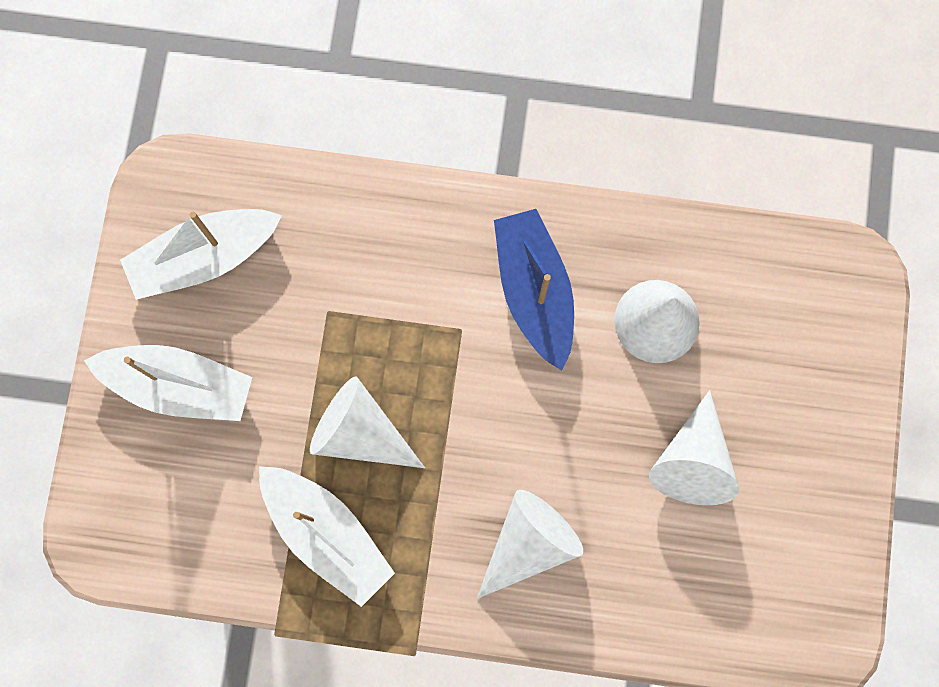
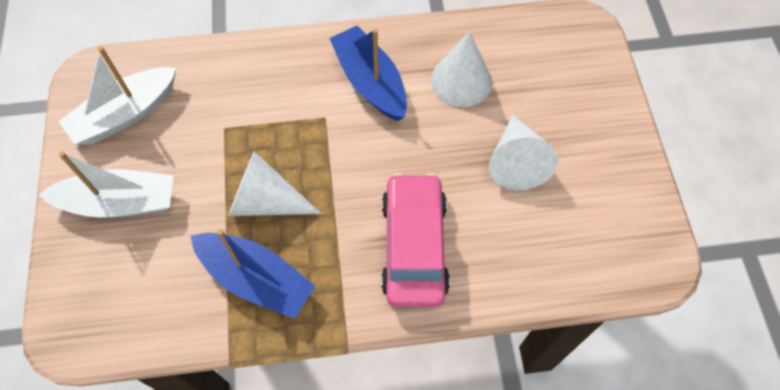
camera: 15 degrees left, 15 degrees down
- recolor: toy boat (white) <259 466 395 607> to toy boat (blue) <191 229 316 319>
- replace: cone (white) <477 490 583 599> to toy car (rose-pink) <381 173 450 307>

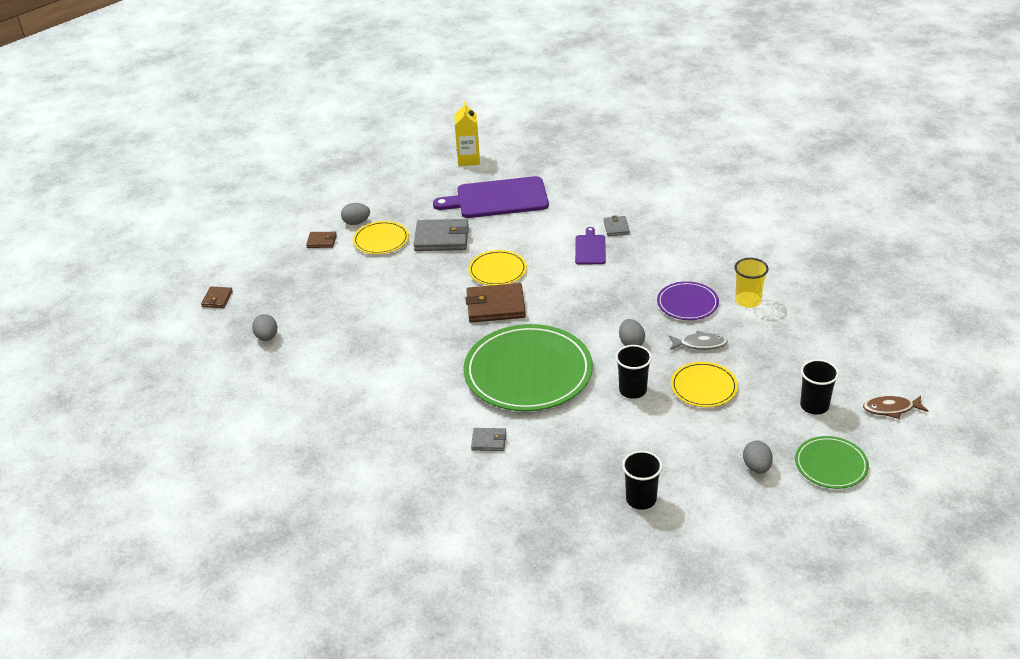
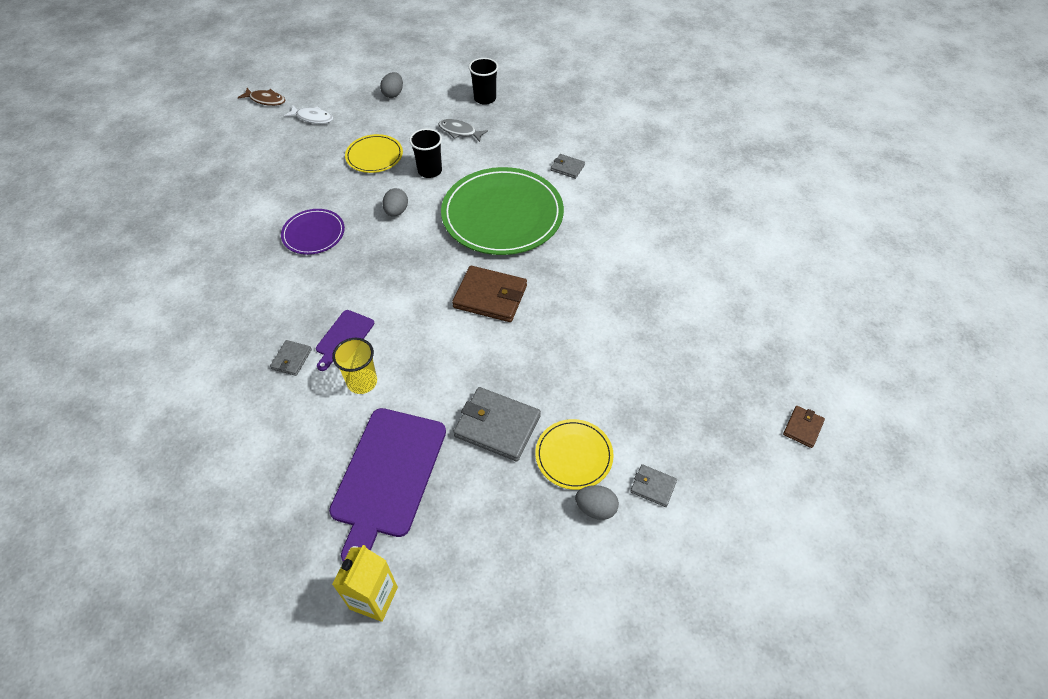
camera: 160 degrees left, 15 degrees up
- rotate: chopping board (violet) <433 176 549 218> = <329 408 446 562> 90 degrees clockwise
- recolor: billfold (dark brown) <306 232 337 248> to billfold (ash-grey) <630 464 677 507>
- delete: dinner plate (bright yellow) <468 250 527 286>
- move: cup (bright yellow) <735 258 768 308> to <332 338 377 394>
- delete: toy egg (ash-grey) <252 314 277 341>
- move: fish figure (ash-grey) <669 331 728 350> to <438 119 488 142>
- replace: cup (ebony) <800 359 839 415> to fish figure (white) <284 106 333 124>
- delete: dinner plate (green) <795 436 869 489>

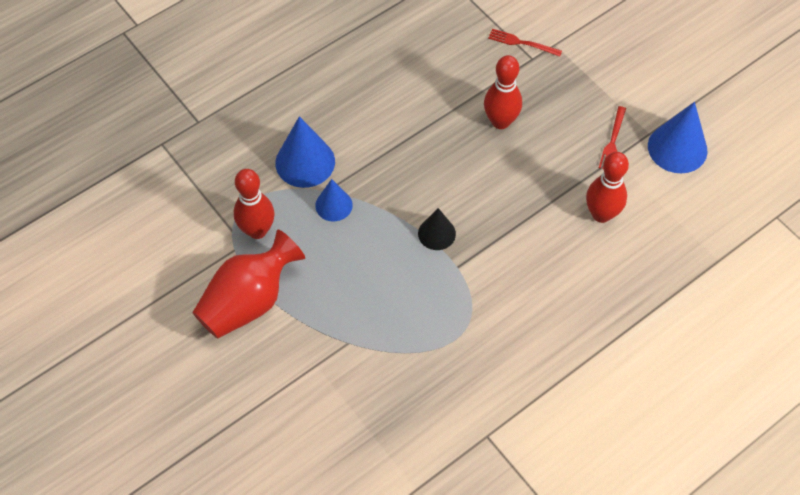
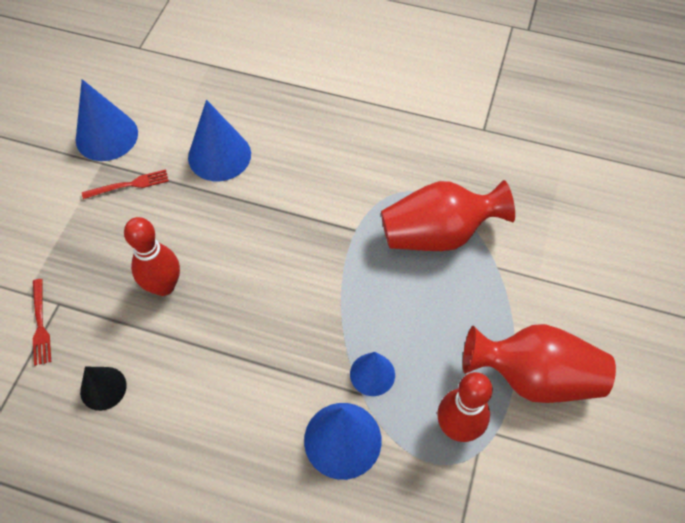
camera: 125 degrees left, 0 degrees up
- replace: tenpin (red) <586 152 629 223> to cone (blue) <188 100 251 181>
- move: cone (ebony) <418 208 456 250> to <80 367 127 411>
- insert: vase (red) <381 180 515 251>

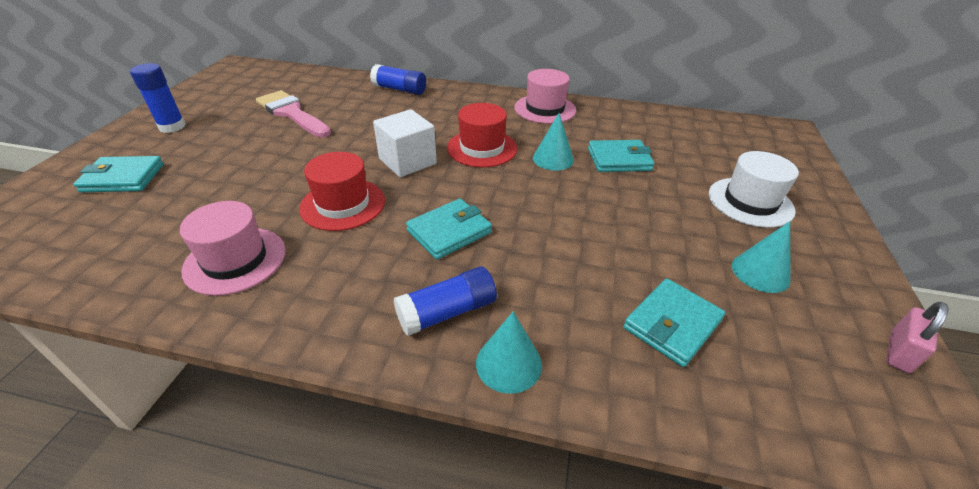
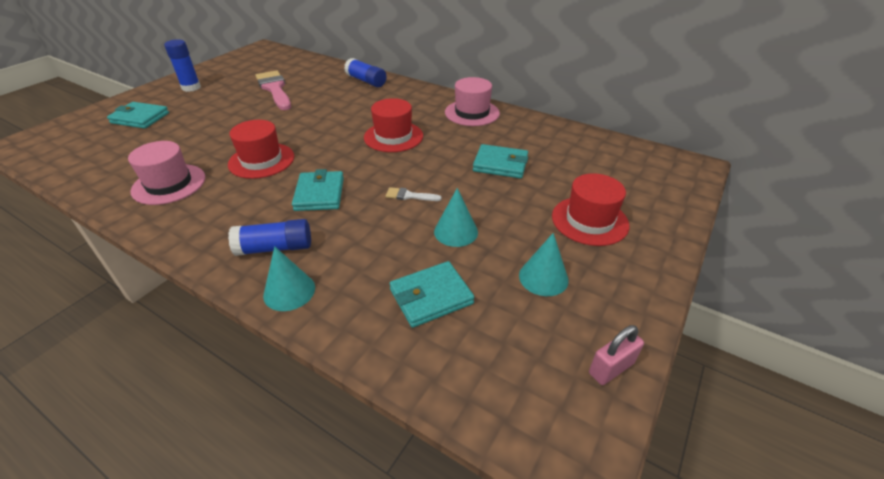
camera: 20 degrees right, 0 degrees up
- delete: solid cube (white) <373 109 437 177>
- move: cone (teal) <533 113 574 171> to <434 188 478 247>
- recolor: top hat (white) <709 151 799 228> to top hat (red) <552 173 629 246>
- rotate: billfold (teal) <406 199 492 260> = <292 169 344 211> 75 degrees counterclockwise
- insert: paintbrush (white) <386 187 442 201>

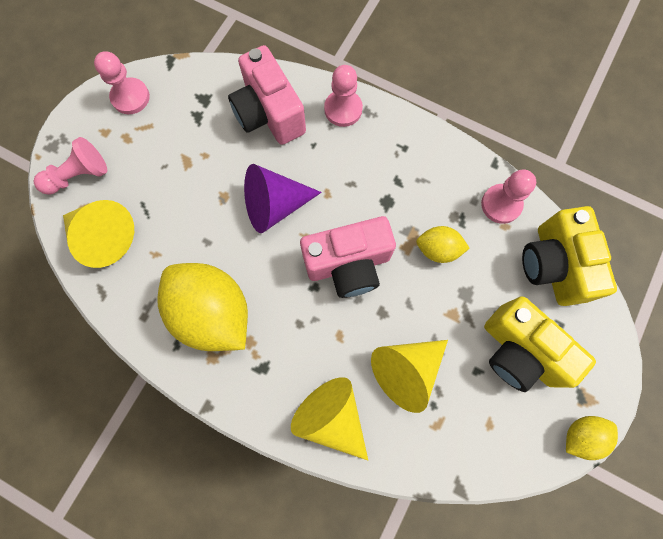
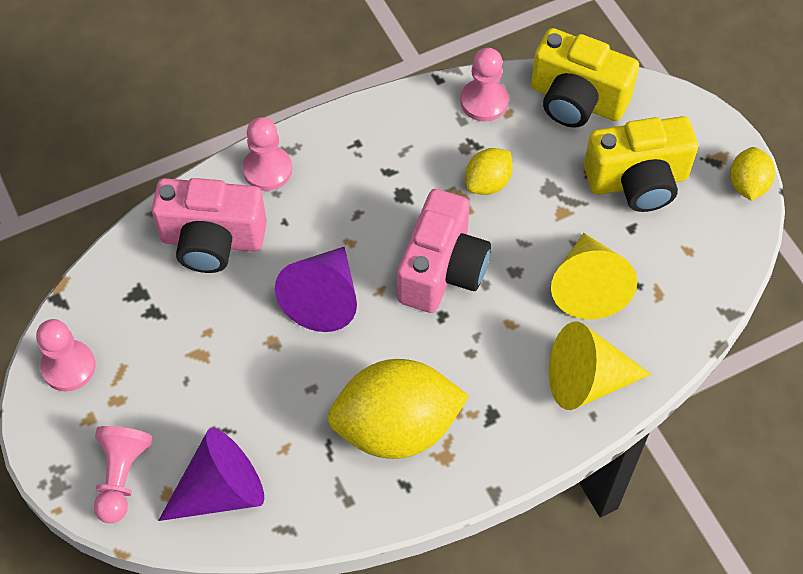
camera: 55 degrees left, 15 degrees down
- recolor: cone (bright yellow) <63 200 134 268> to cone (violet) <158 428 264 521>

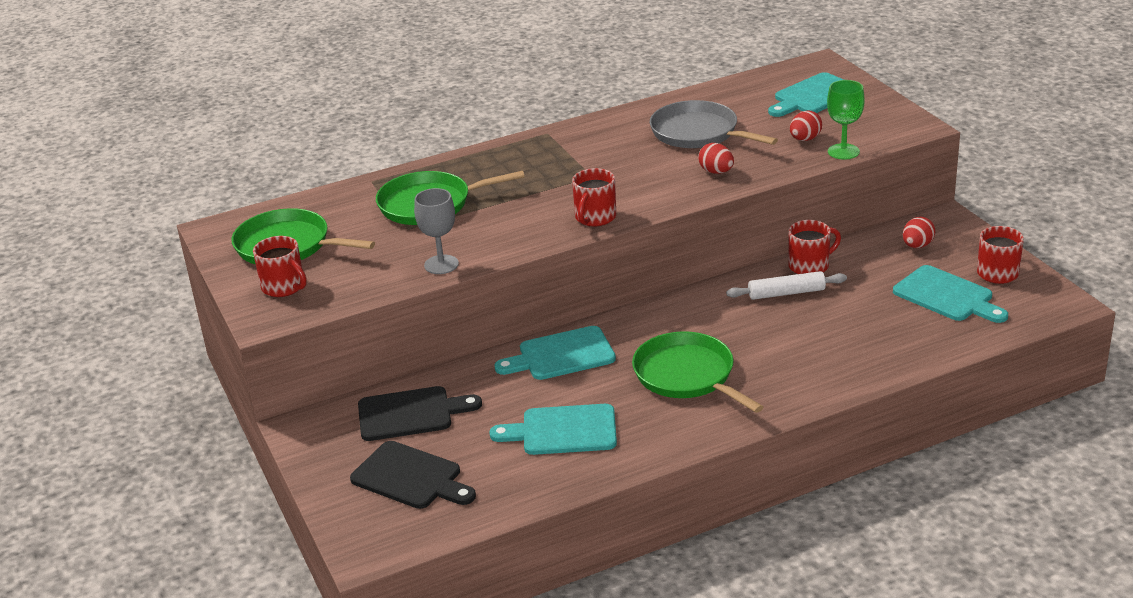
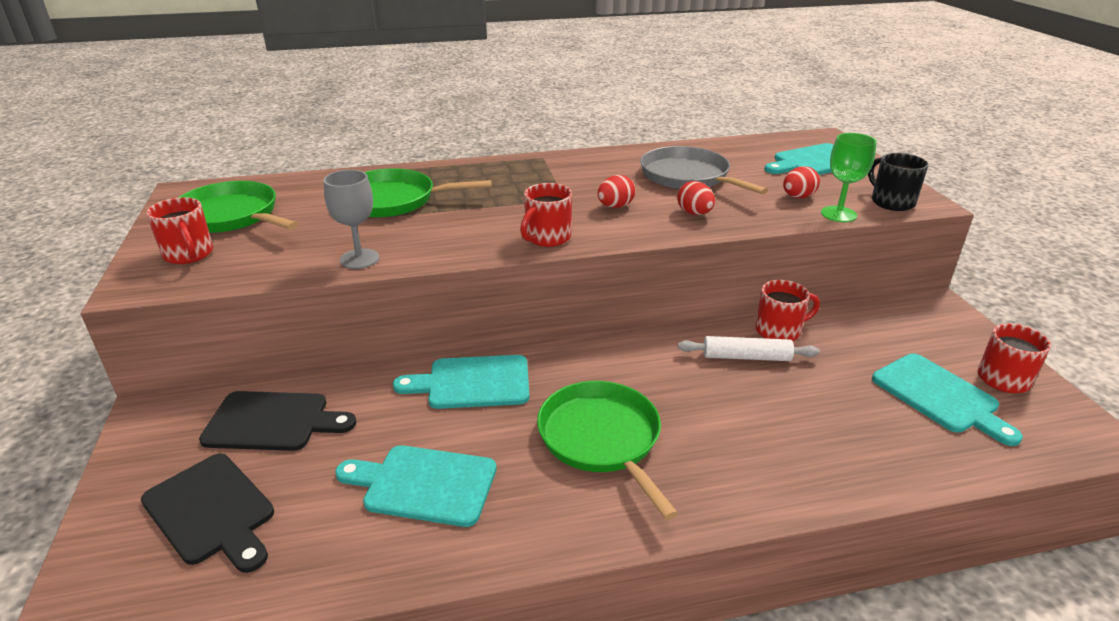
camera: 10 degrees right, 0 degrees up
- move: toy egg (red) <903 217 935 248> to <597 175 635 208>
- insert: coffee mug (ebony) <868 153 929 211>

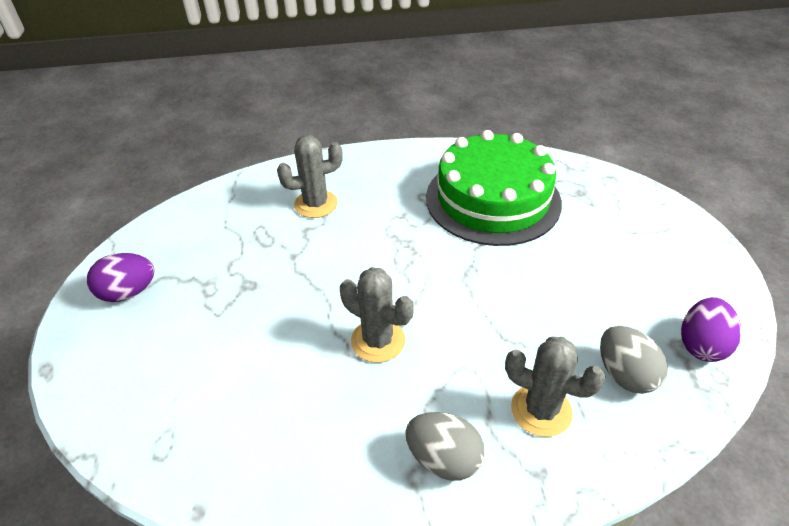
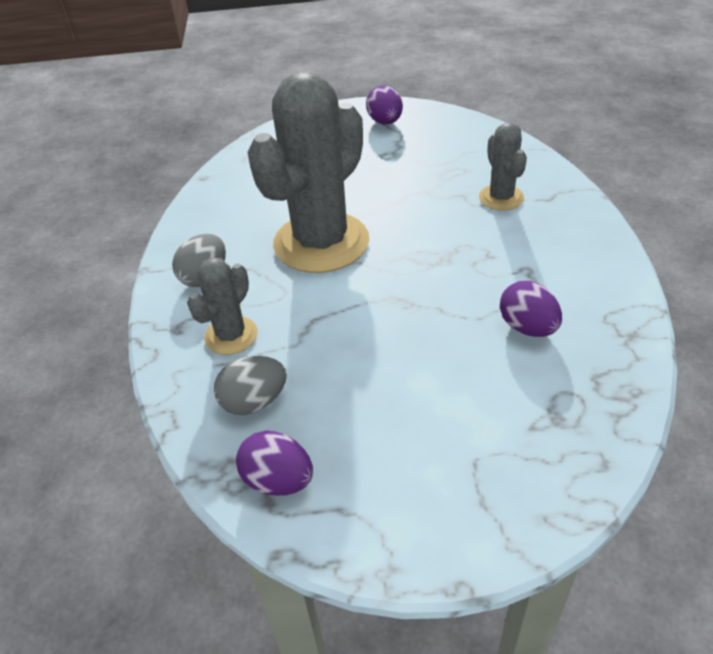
camera: 95 degrees right, 0 degrees up
- replace: layer cake (green) <426 130 562 246> to toy egg (violet) <500 281 562 337>
- resize: cactus (ash-grey) <340 267 414 363> = <247 72 369 273> x2.05

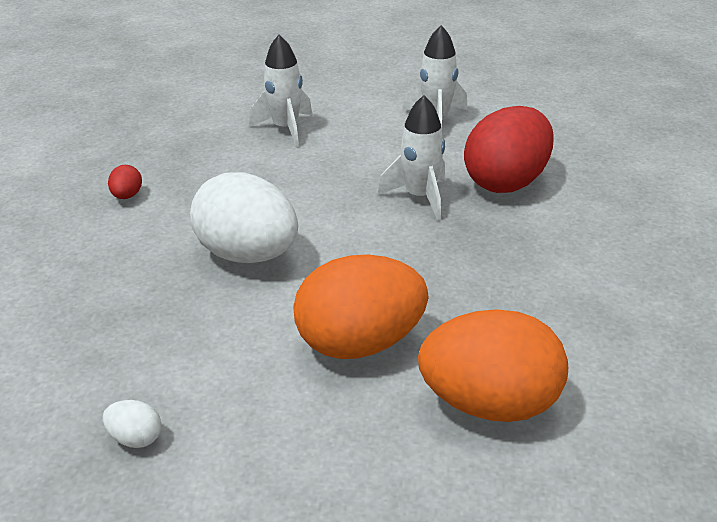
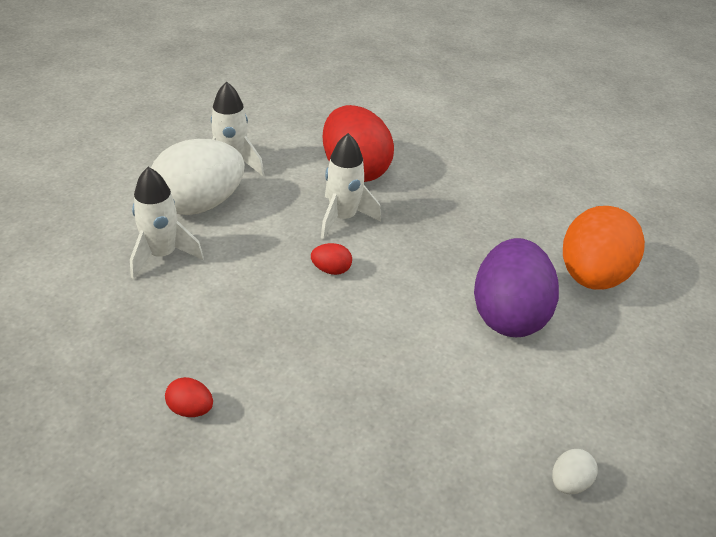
camera: 70 degrees left, 5 degrees up
- move: toy egg (white) <190 172 298 263> to <151 139 245 215>
- recolor: toy egg (orange) <293 254 428 359> to toy egg (violet) <474 238 559 337>
- insert: toy egg (red) <311 243 352 275>

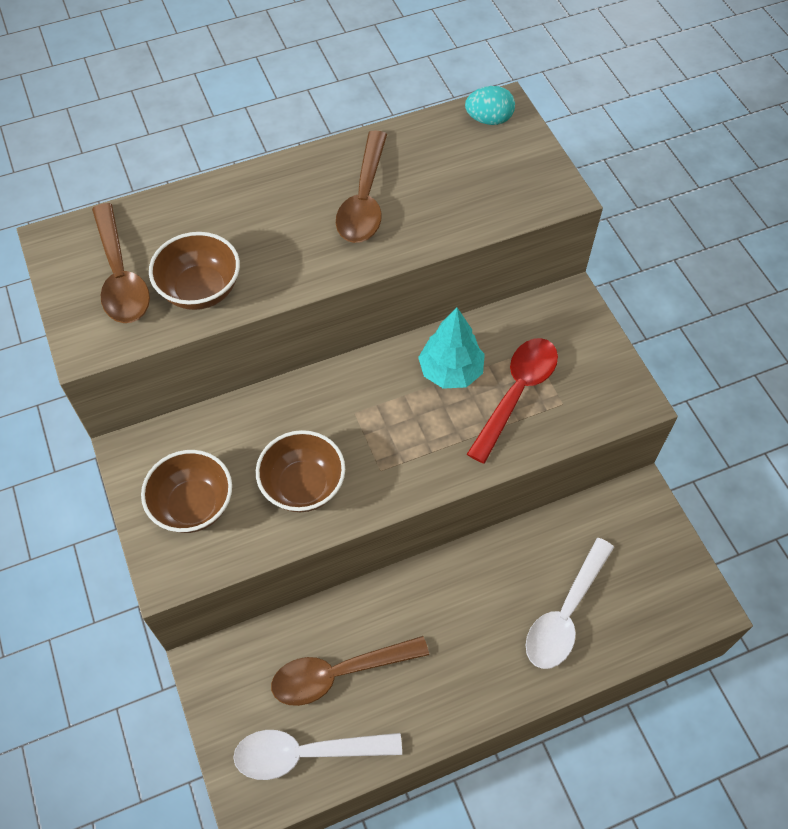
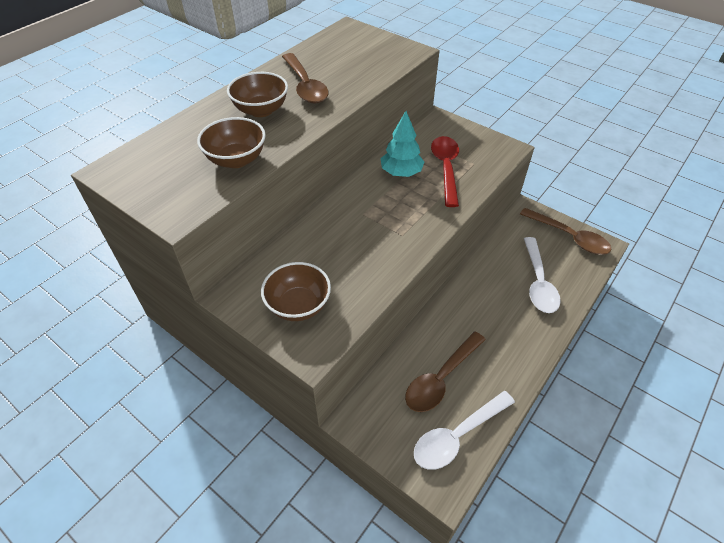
camera: 30 degrees left, 10 degrees down
- delete: toy egg (teal) <465 86 515 125>
- move: spoon (dark brown) <92 203 150 323> to <520 208 611 255>
- move: bowl (dark brown) <256 430 345 512> to <227 72 288 117>

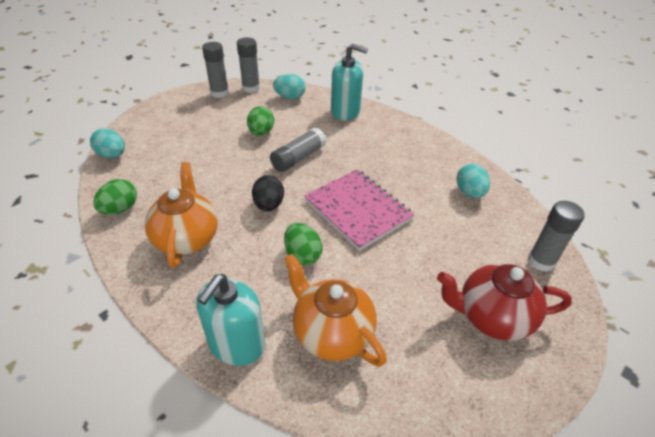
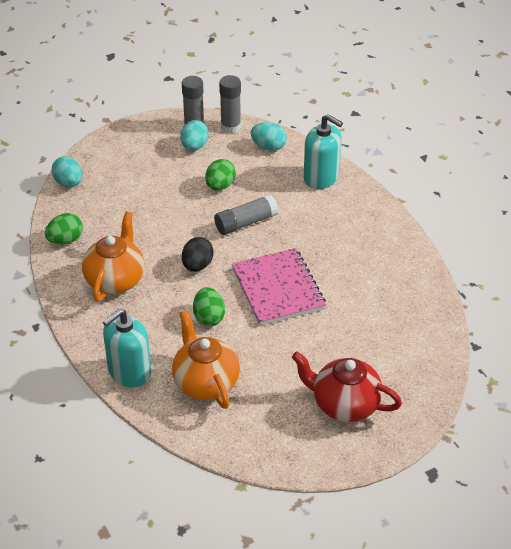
camera: 20 degrees right, 0 degrees up
- move: toy egg (teal) <456 164 490 198> to <180 120 208 151>
- delete: glue (ash-grey) <528 201 585 272>

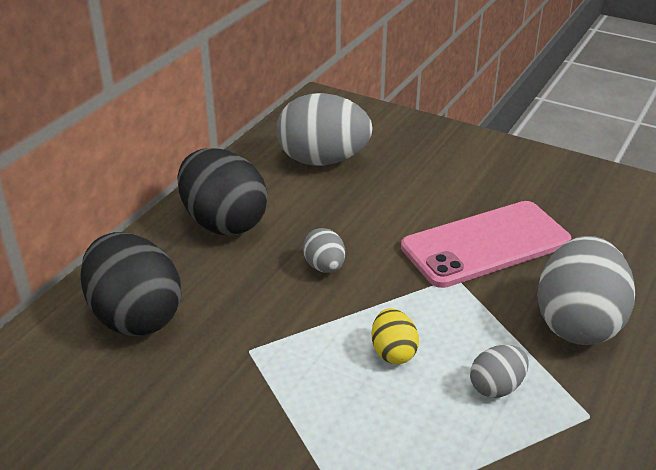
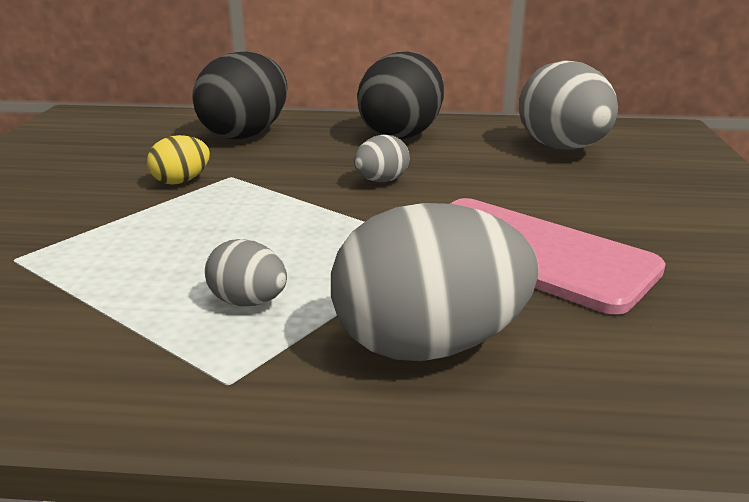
camera: 65 degrees right, 10 degrees down
- move: toy egg (bright yellow) <372 308 419 364> to <147 135 210 185>

